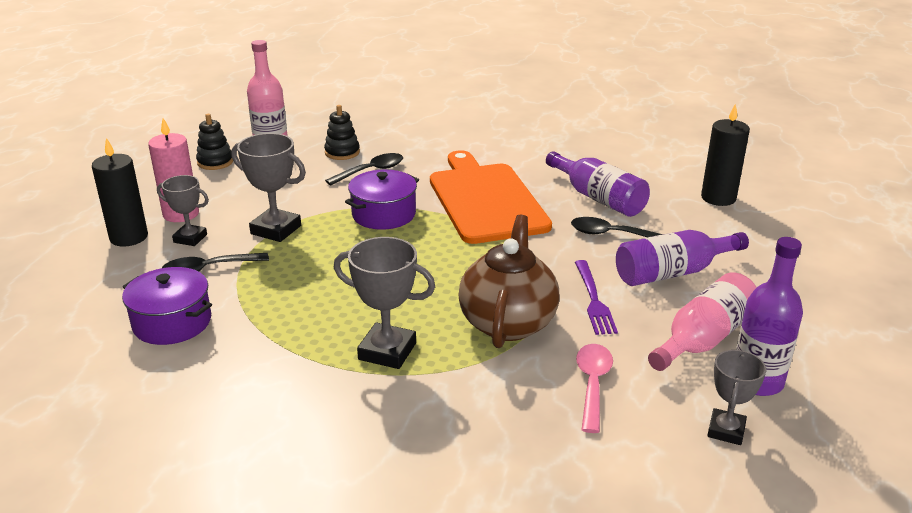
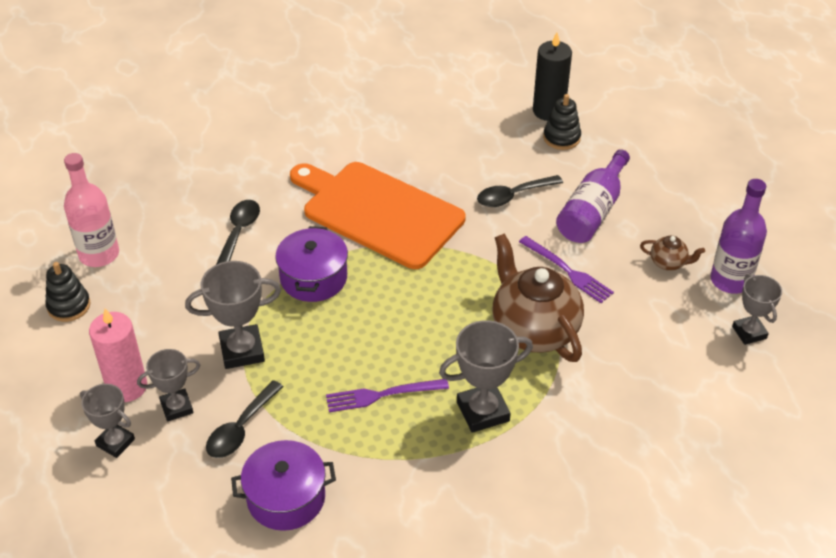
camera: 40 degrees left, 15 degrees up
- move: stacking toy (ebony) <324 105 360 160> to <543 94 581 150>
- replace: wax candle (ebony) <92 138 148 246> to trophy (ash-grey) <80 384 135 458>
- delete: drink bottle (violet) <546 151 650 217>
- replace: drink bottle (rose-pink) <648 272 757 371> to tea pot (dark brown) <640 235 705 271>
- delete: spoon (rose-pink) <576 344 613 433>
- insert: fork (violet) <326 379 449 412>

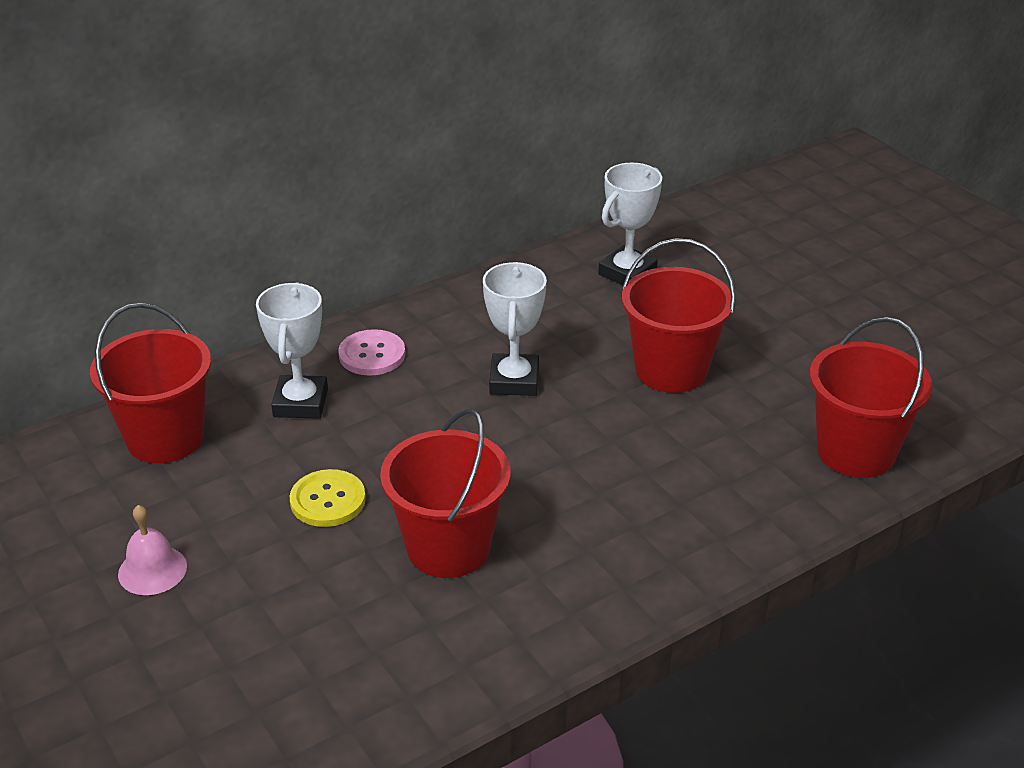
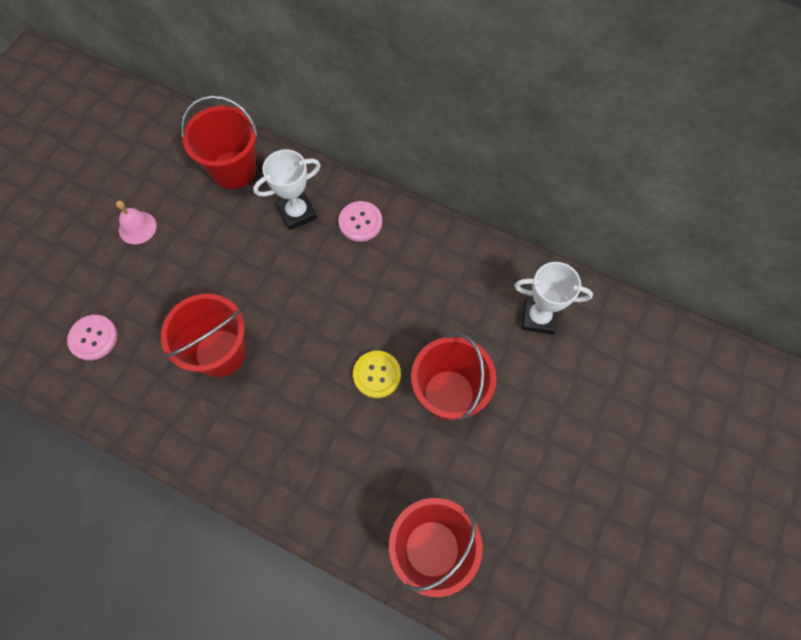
camera: 60 degrees right, 30 degrees up
- delete: trophy (white) <483 262 547 396>
- move: button (bright yellow) <290 469 366 527> to <353 351 401 398>
- insert: button (rose-pink) <67 315 117 361>

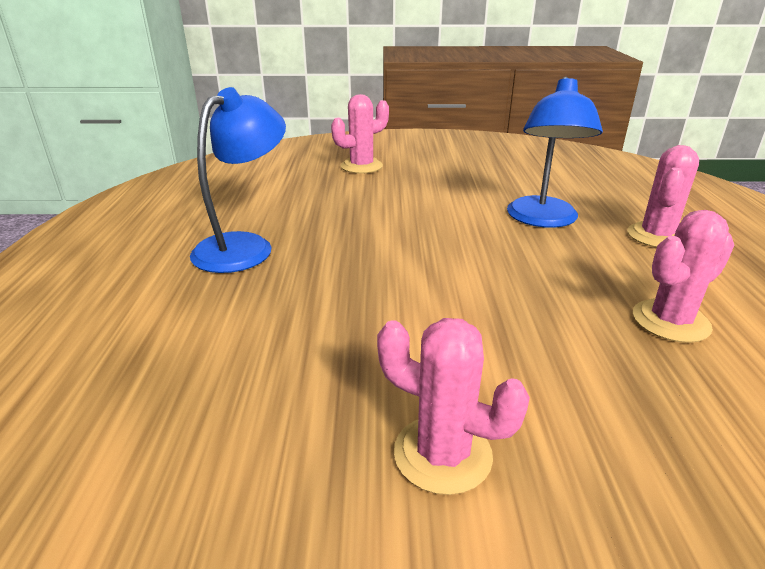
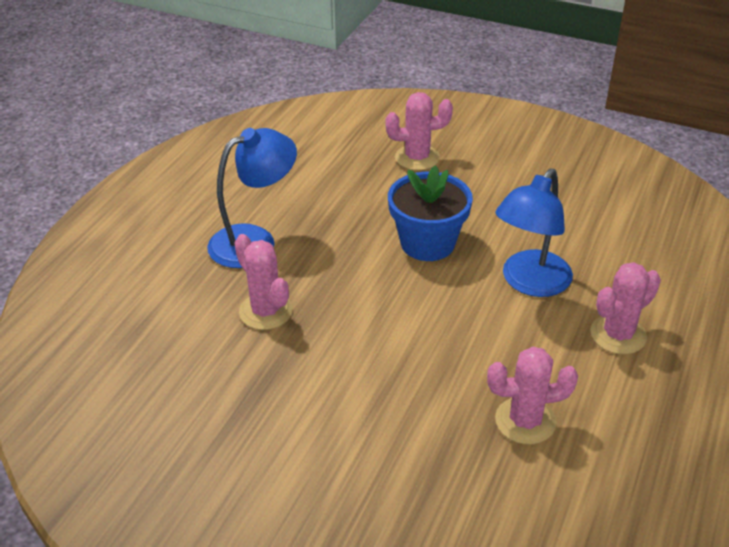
camera: 25 degrees right, 10 degrees up
- move: cactus (rose-pink) <377 318 530 495> to <234 234 293 330>
- insert: flower pot (blue) <388 165 473 261>

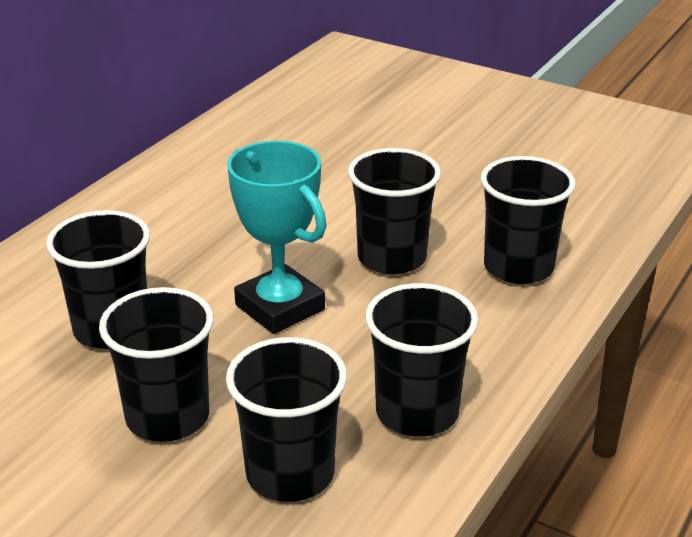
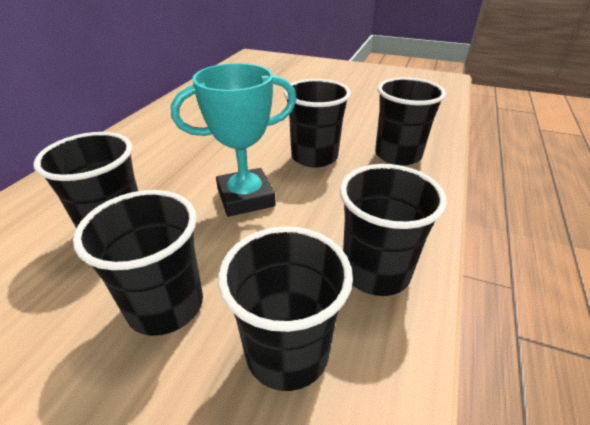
camera: 10 degrees left, 5 degrees up
- rotate: trophy (teal) <227 141 327 334> = <171 63 296 217> 60 degrees counterclockwise

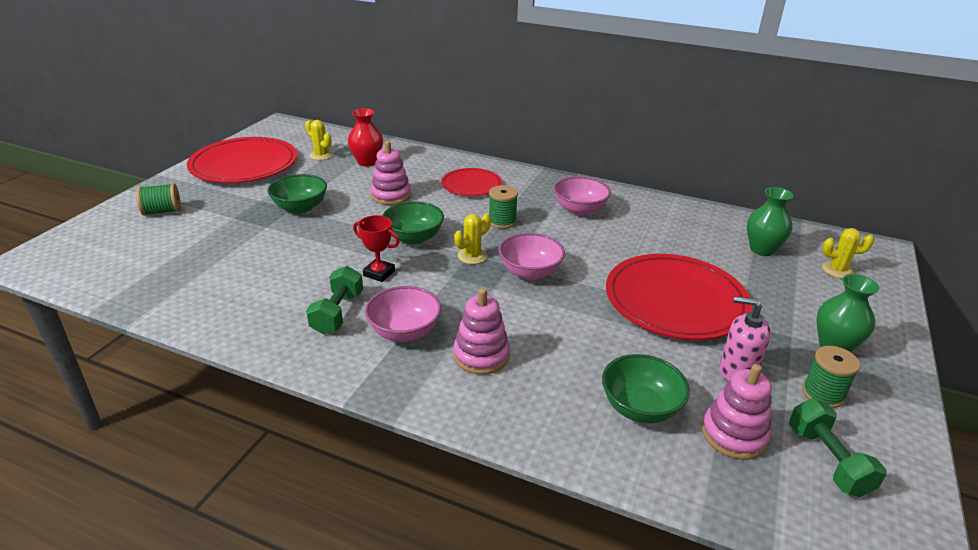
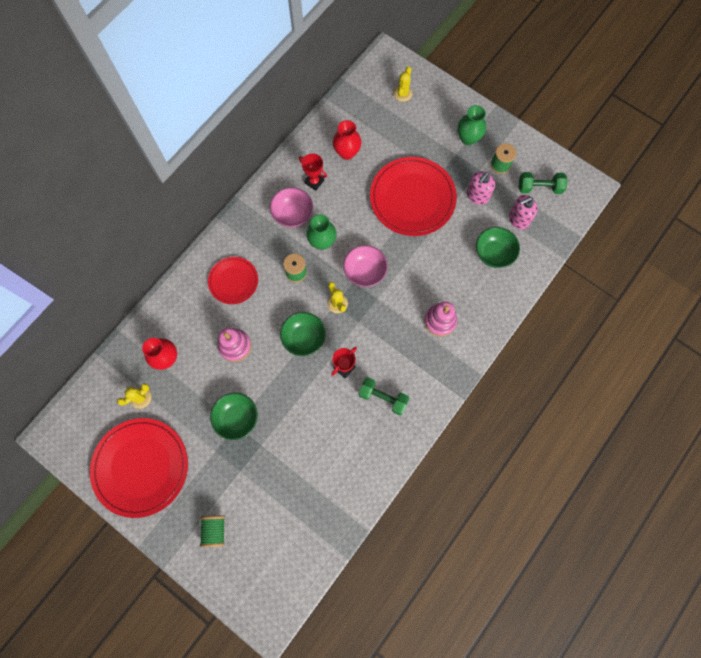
camera: 75 degrees left, 40 degrees up
- move: vase (green) <747 187 794 256> to <306 214 337 250>
- delete: bowl (rose-pink) <365 286 441 342>
- replace: stacking toy (rose-pink) <702 364 772 460> to soap dispenser (rose-pink) <509 195 538 230>
- insert: vase (red) <333 120 362 160>
- insert: trophy (red) <299 153 327 191>

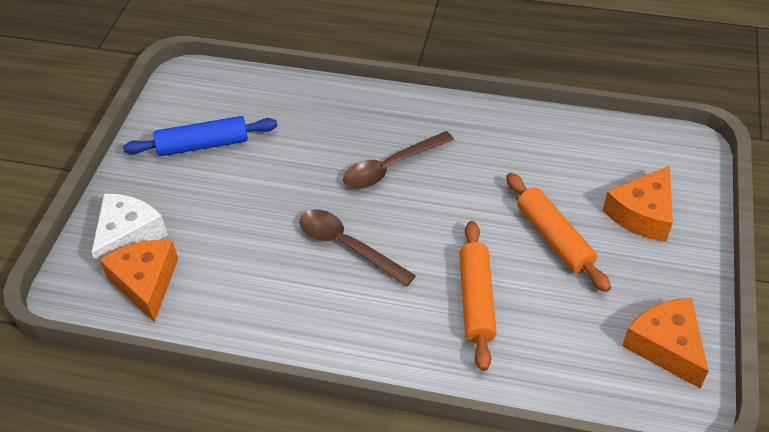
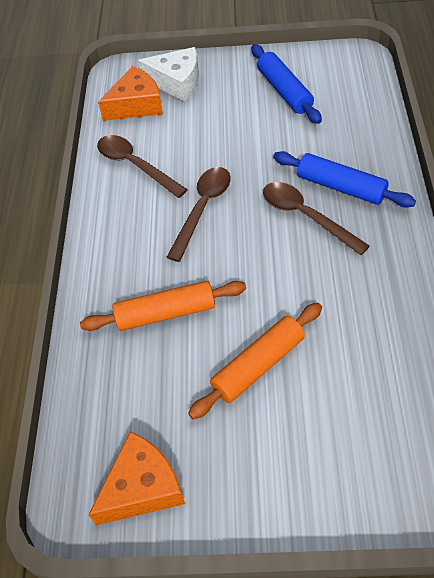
camera: 80 degrees right, 5 degrees up
- delete: piece of cheese (orange) <603 166 673 242>
- insert: spoon (dark brown) <97 135 188 198>
- insert: rolling pin (blue) <273 151 416 208>

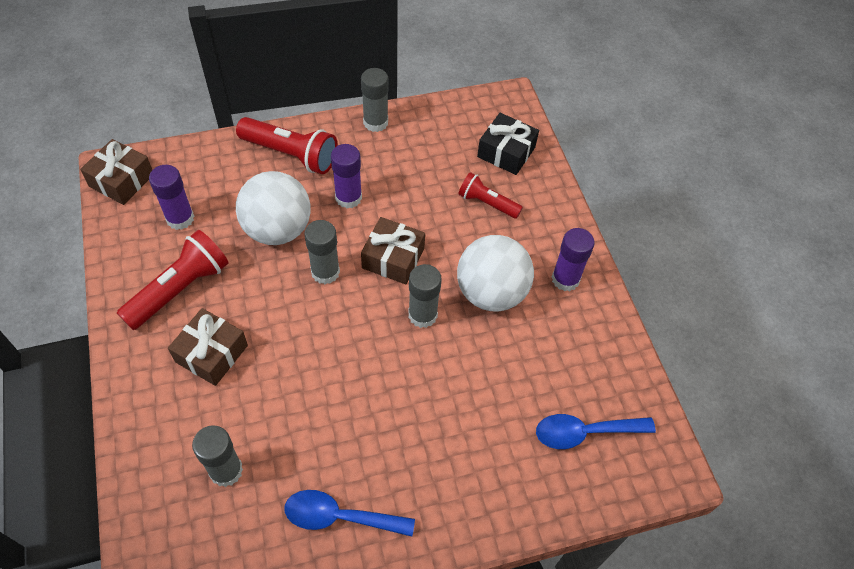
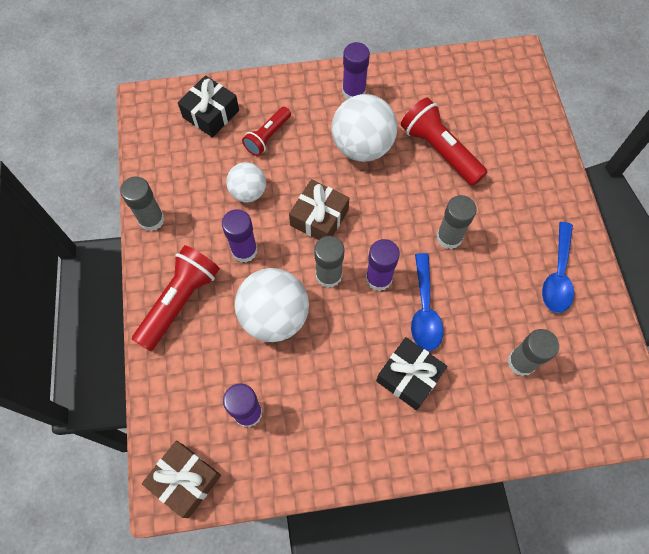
camera: 80 degrees left, 10 degrees up
- move: flashlight (red) <117 230 229 330> to <401 97 487 186>
- move: glue (ash-grey) <408 264 442 328> to <437 195 477 249>
- recolor: gift (dark brown) <168 308 248 386> to gift (ebony) <376 337 447 410>
- move: spoon (blue) <536 414 656 449> to <411 253 444 351>
- insert: sphere (white) <226 162 266 202>
- insert: glue (violet) <366 239 400 291>

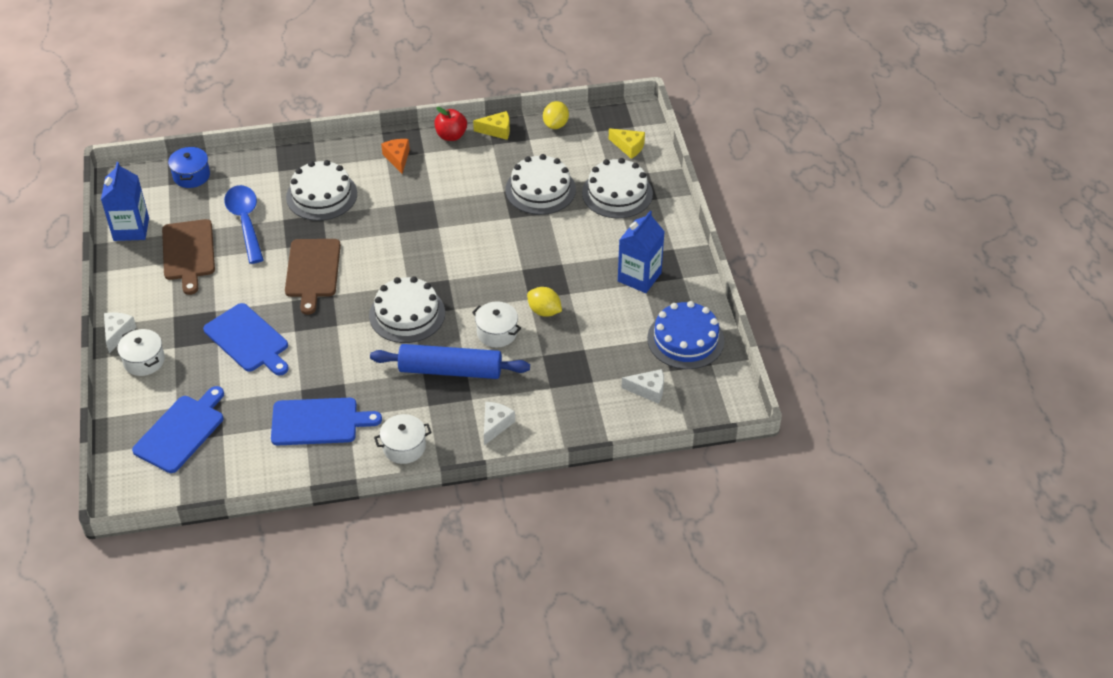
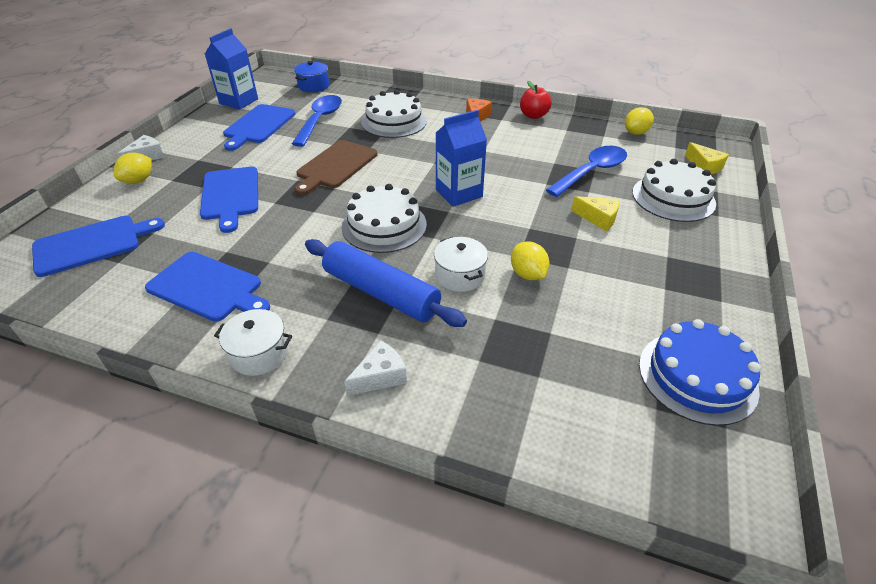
camera: 30 degrees right, 5 degrees down
- move: piece of cheese (bright yellow) <473 111 510 140> to <571 196 620 231>
- replace: layer cake (white) <505 154 576 215> to spoon (blue) <546 146 627 197>
- move: milk carton (blue) <618 211 665 293> to <436 110 487 207>
- recolor: chopping board (dark brown) <162 219 215 295> to chopping board (blue) <223 104 295 151>
- replace: pot (white) <117 329 165 376> to citrus fruit (bright yellow) <114 152 152 184>
- delete: piece of cheese (white) <622 369 664 404>

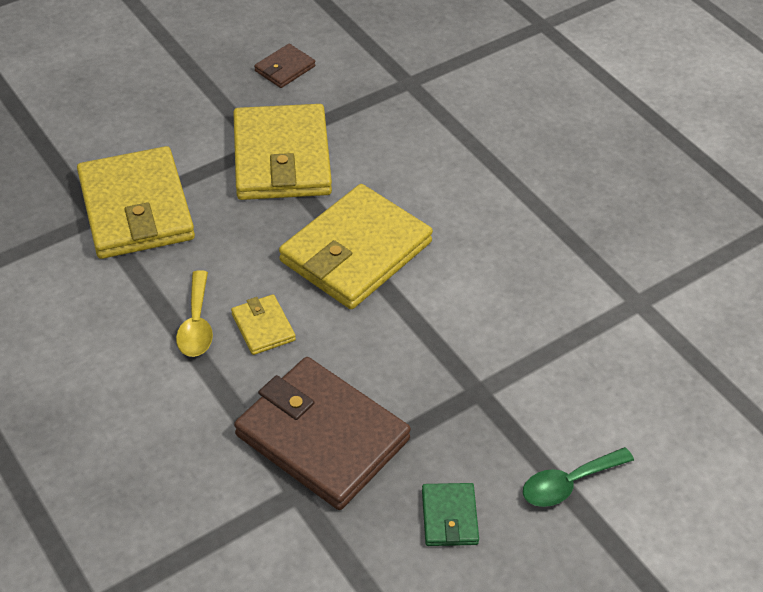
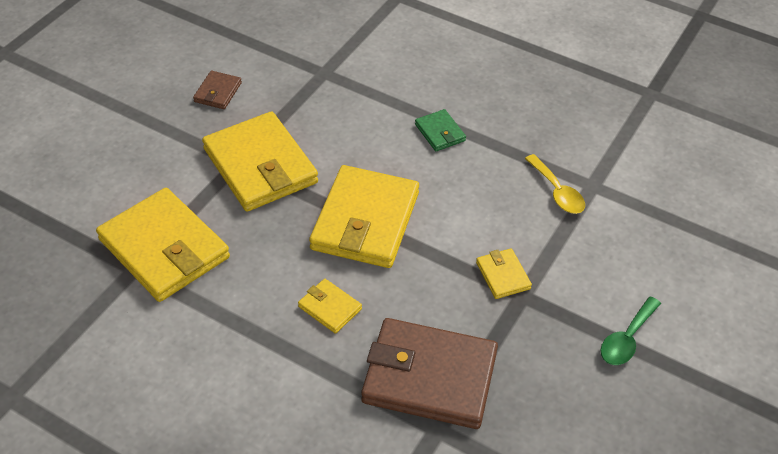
camera: 25 degrees left, 0 degrees up
- move: spoon (bright yellow) <176 270 213 357> to <525 154 585 214>
- move: billfold (green) <422 483 479 546> to <415 109 466 151>
- insert: billfold (bright yellow) <476 248 532 299>

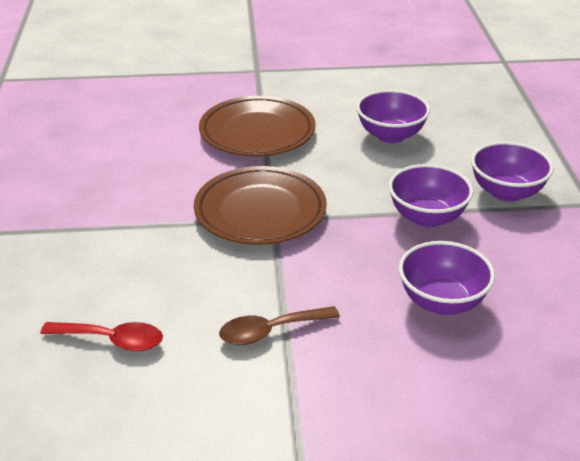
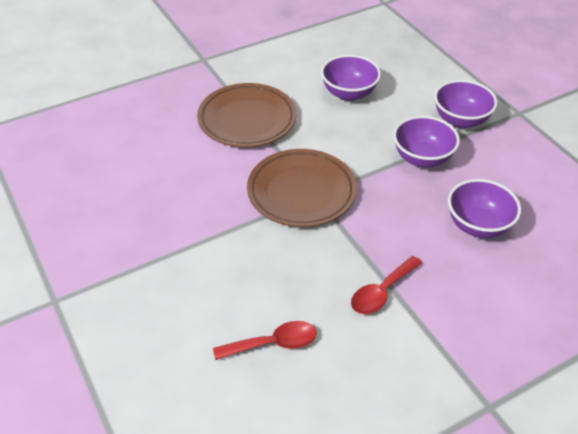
camera: 25 degrees left, 10 degrees up
- recolor: spoon (dark brown) <219 306 340 345> to spoon (red) <351 256 422 314>

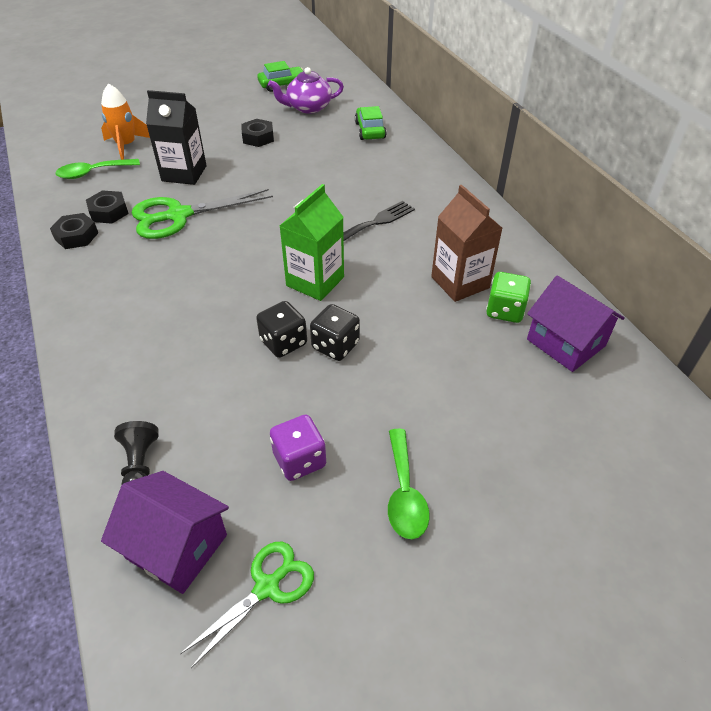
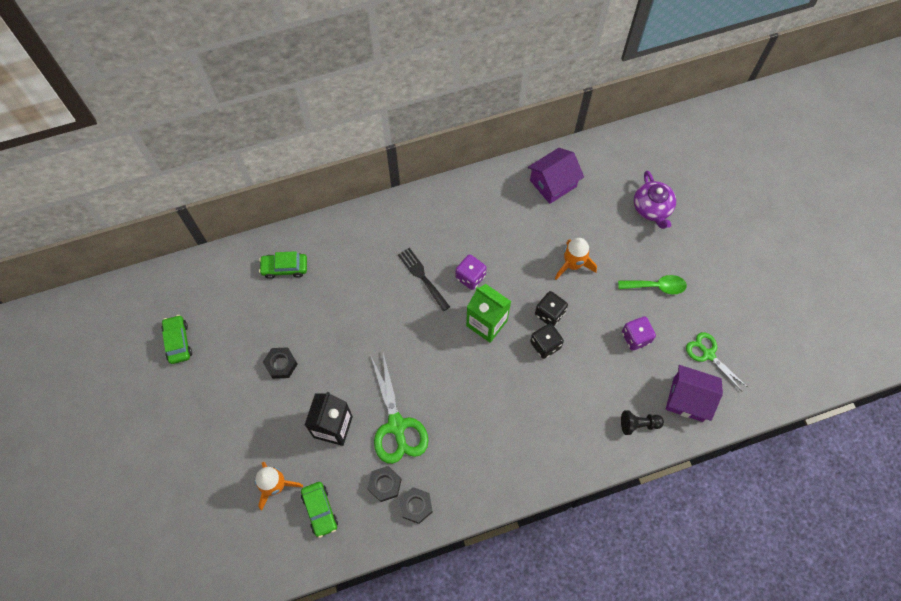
camera: 85 degrees left, 20 degrees up
- move: tea pot (violet) <268 67 344 114> to <634 171 676 229>
- replace: spoon (green) <55 159 140 179> to toy car (green) <301 482 338 538>
- delete: milk carton (dark brown) <431 185 502 302>
- delete: dice (green) <486 272 531 323>
- rotate: cottage (violet) <101 471 229 594> = <666 365 723 422> 75 degrees clockwise
- insert: rocket (orange) <555 238 597 280>
- insert: dice (violet) <455 254 487 290>

